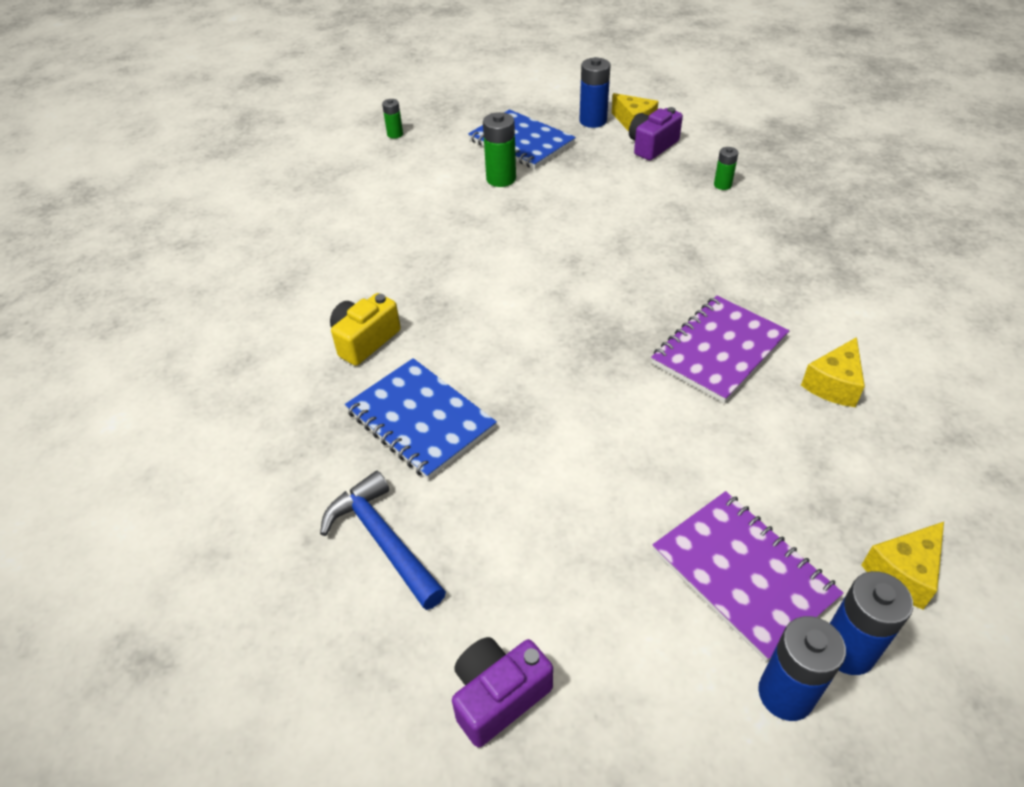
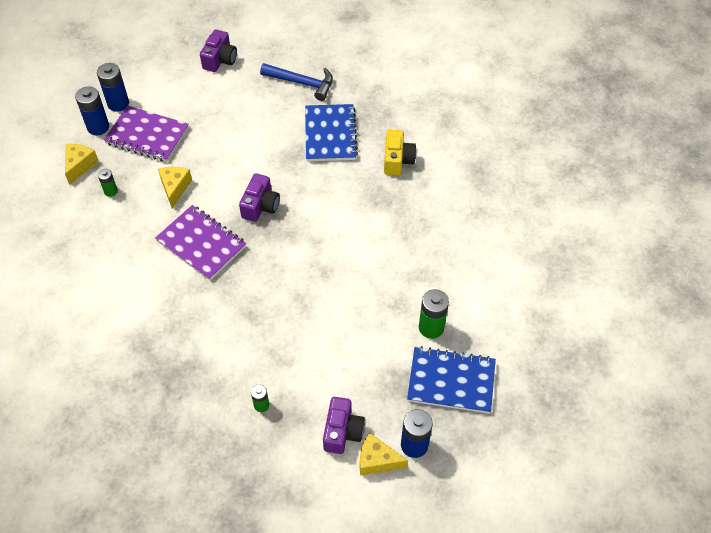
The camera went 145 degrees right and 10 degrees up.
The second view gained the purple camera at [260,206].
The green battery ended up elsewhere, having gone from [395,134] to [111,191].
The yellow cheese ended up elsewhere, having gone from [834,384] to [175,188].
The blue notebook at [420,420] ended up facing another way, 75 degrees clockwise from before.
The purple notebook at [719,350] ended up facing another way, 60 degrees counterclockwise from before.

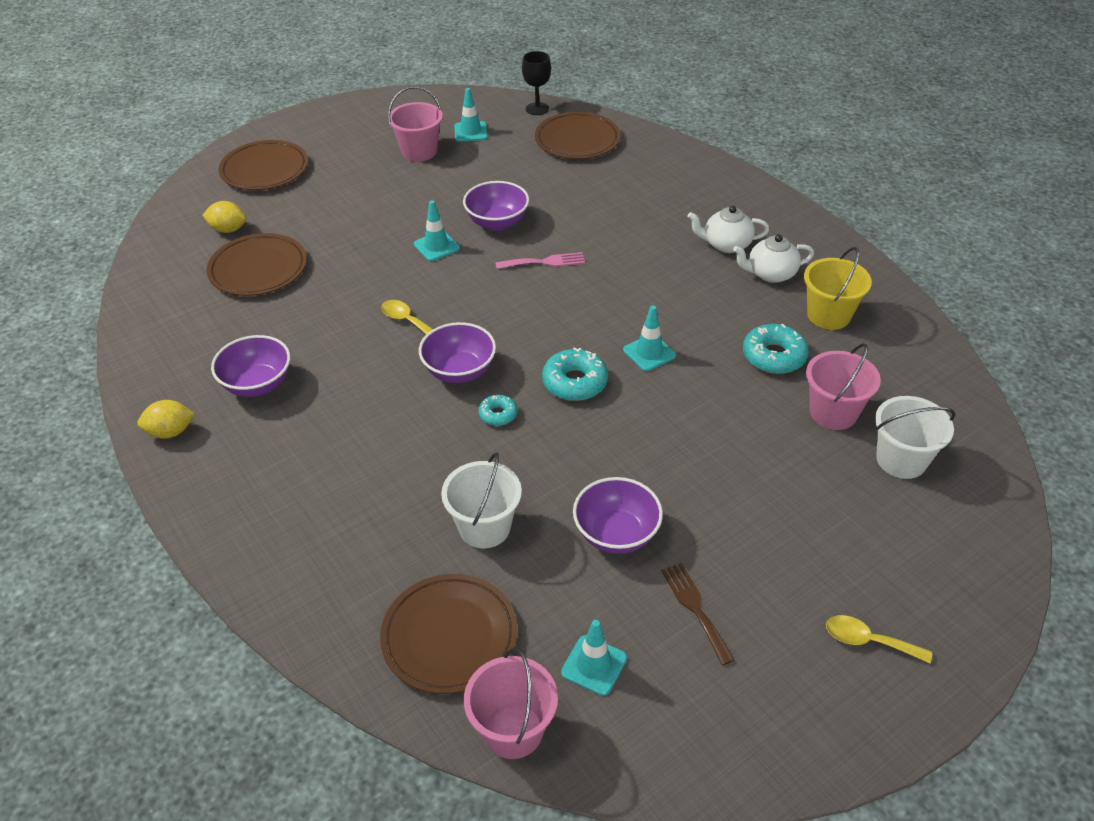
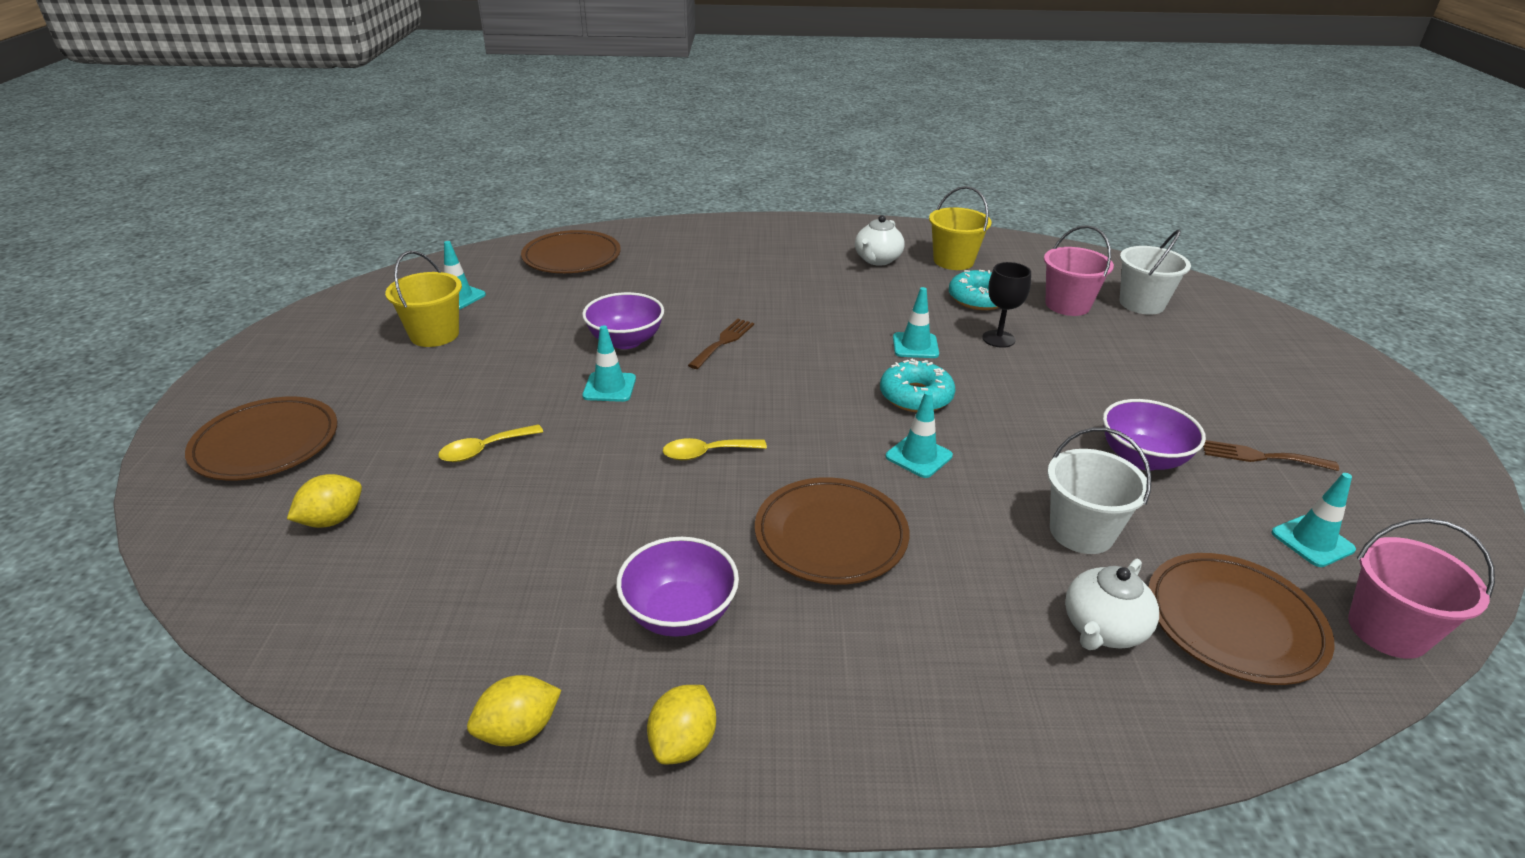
The camera went 55 degrees left and 10 degrees down.
The second view lost the purple bowl at [459,371].
The second view gained the yellow lemon at [519,730].
The brown plate ended up elsewhere, having gone from [258,269] to [831,535].
The black goblet ended up elsewhere, having gone from [537,109] to [998,339].
The white teapot ended up elsewhere, having gone from [726,244] to [1102,629].
The yellow spoon ended up elsewhere, having gone from [868,641] to [484,449].
Where the turquoise donut stood at [498,414], the turquoise traffic cone came to stand at [918,456].
What was the pink bucket at [419,151] turned into the yellow bucket at [434,335].
What was the pink fork at [544,262] turned into the brown fork at [723,342].

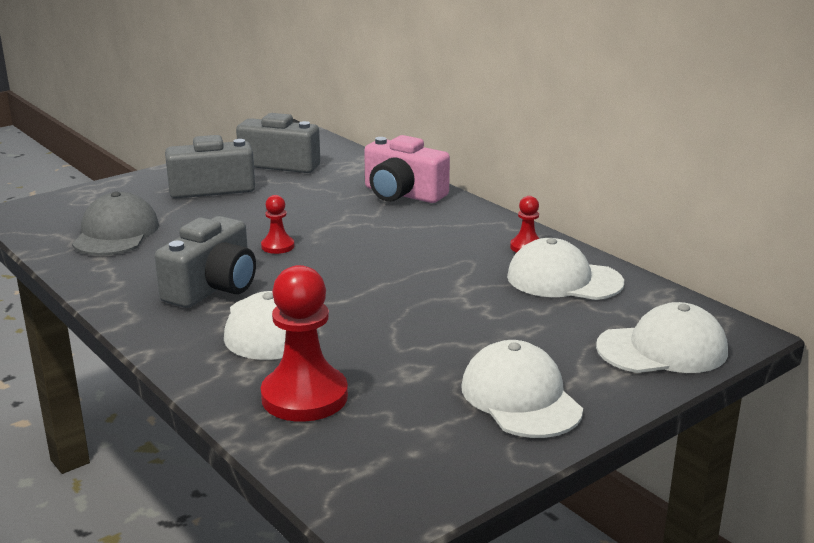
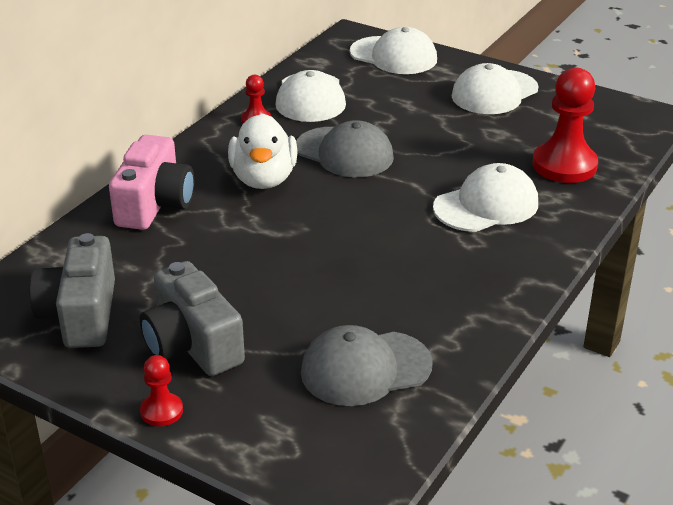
The camera went 110 degrees left and 10 degrees up.
The second view lost the grey camera at [213,287].
The second view gained the white duck at [264,179].
The second view gained the grey cap at [344,153].
The red pawn ended up elsewhere, having gone from [277,246] to [161,411].
The white cap at [662,349] ended up facing another way, 150 degrees clockwise from before.

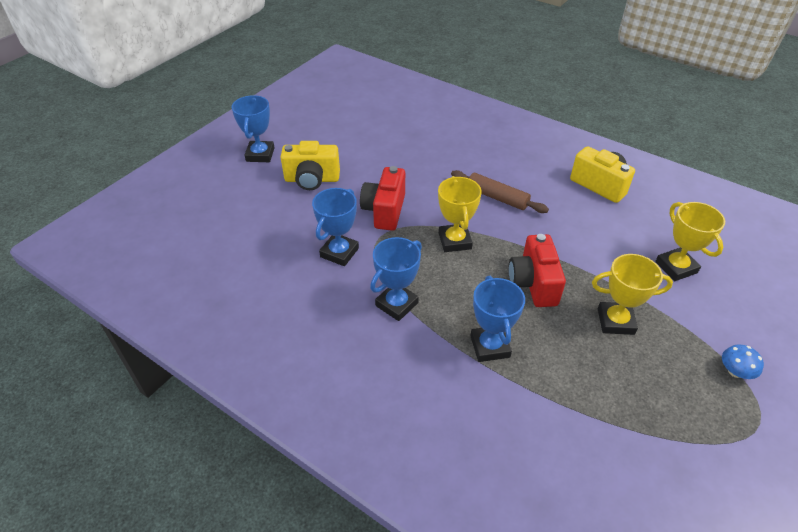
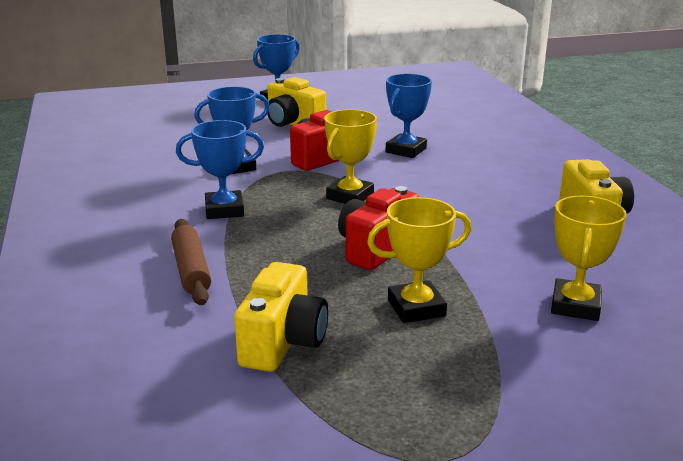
The camera went 40 degrees right and 20 degrees down.
The second view lost the blue mushroom at [735,371].
The second view gained the yellow camera at [283,343].
The brown rolling pin ended up elsewhere, having gone from [497,197] to [191,270].
The blue trophy ended up elsewhere, having gone from [490,346] to [406,150].
The yellow trophy at [615,321] ended up facing another way, 60 degrees counterclockwise from before.

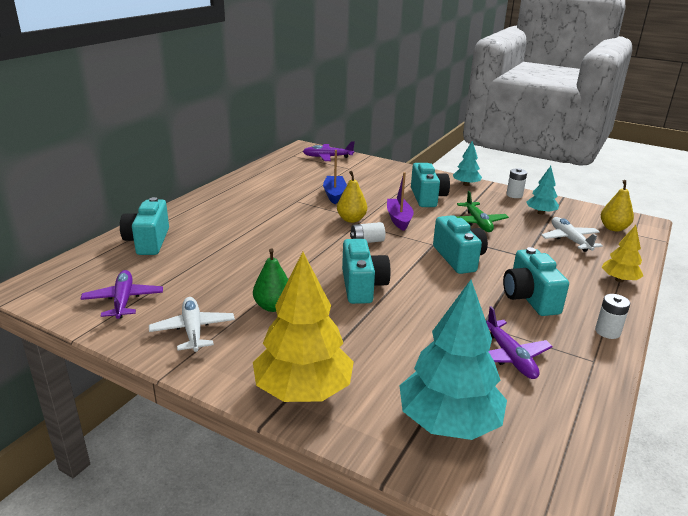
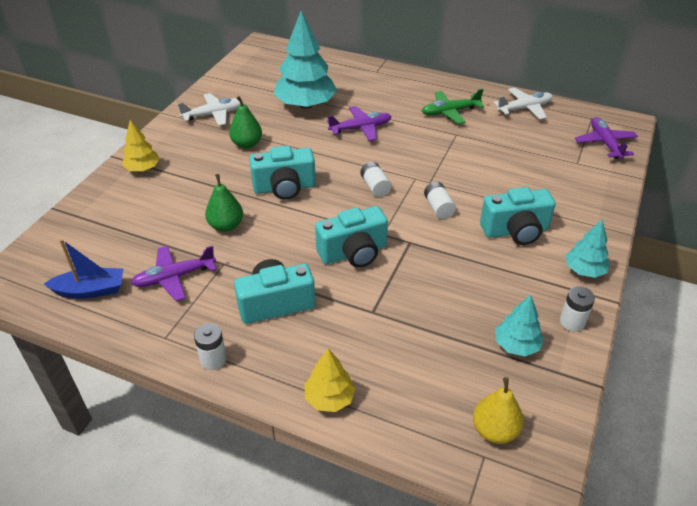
The camera went 85 degrees right and 15 degrees up.
The second view lost the turquoise camera at [148,241].
The second view lost the yellow pear at [351,219].
The second view gained the green pear at [226,226].
The purple plane ended up elsewhere, having gone from [123,300] to [361,128].
The blue boat ended up elsewhere, having gone from [334,194] to [90,290].
The turquoise tree ended up elsewhere, having gone from [448,422] to [305,105].
The green plane ended up elsewhere, having gone from [477,222] to [450,112].
The white plane ended up elsewhere, having gone from [569,240] to [524,108].
Where the purple boat stood at [399,219], the white battery came to stand at [438,207].
The size of the yellow tree at [303,390] changed by a factor of 0.52.

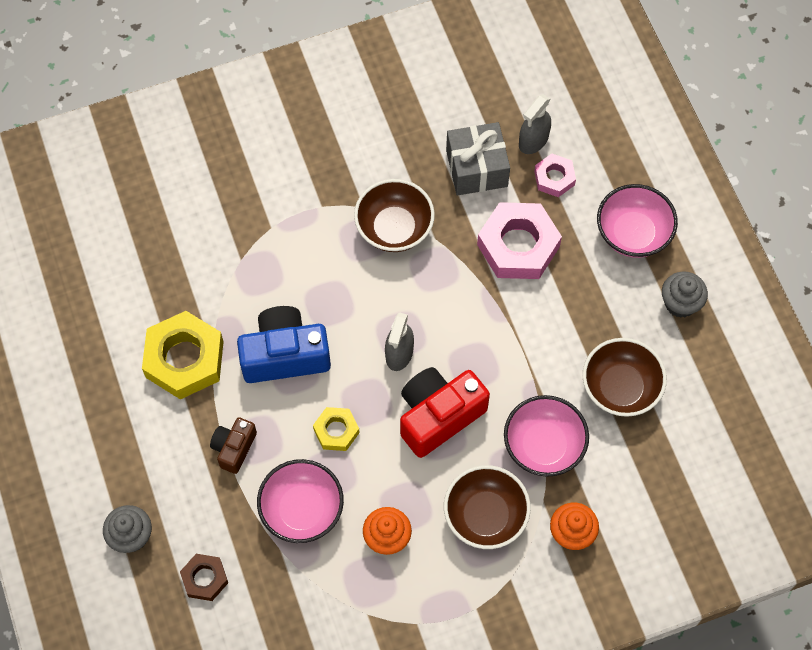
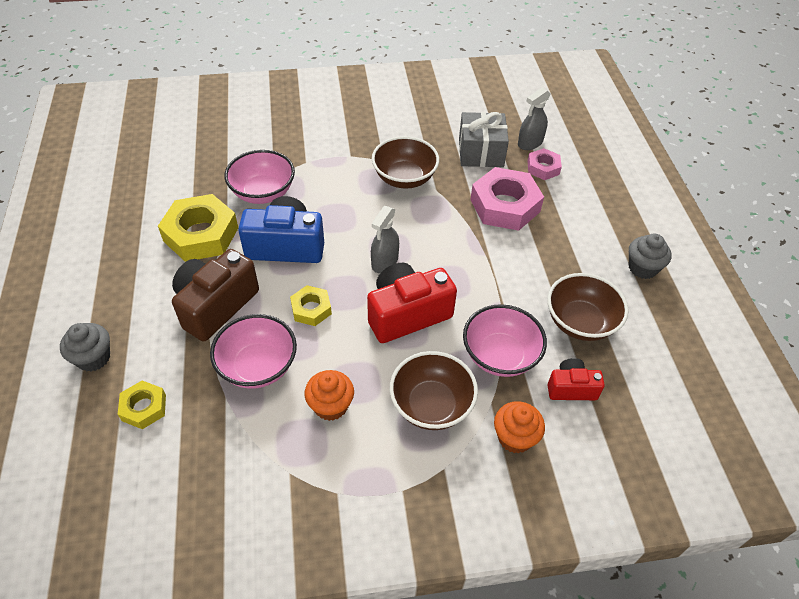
The camera went 10 degrees right and 15 degrees down.
The second view gained the red camera at [571,388].
The pink bowl ended up elsewhere, having gone from [633,233] to [263,193].
What was the brown nut at [204,579] turned into the yellow nut at [144,407].
The size of the brown camera at [234,448] changed by a factor of 1.80.

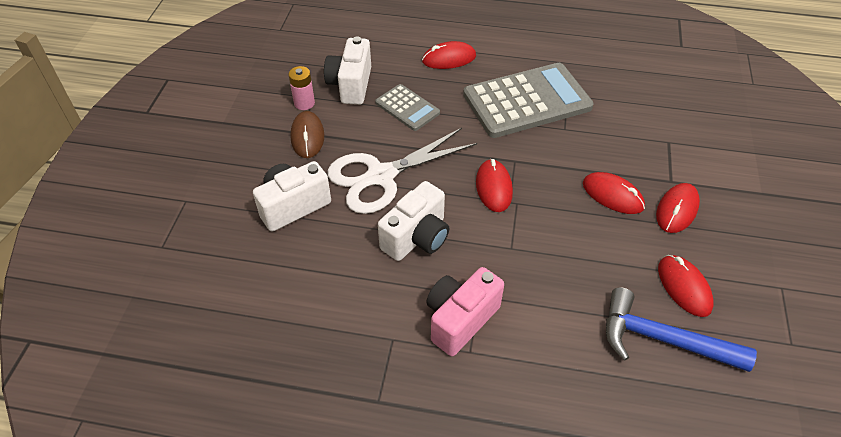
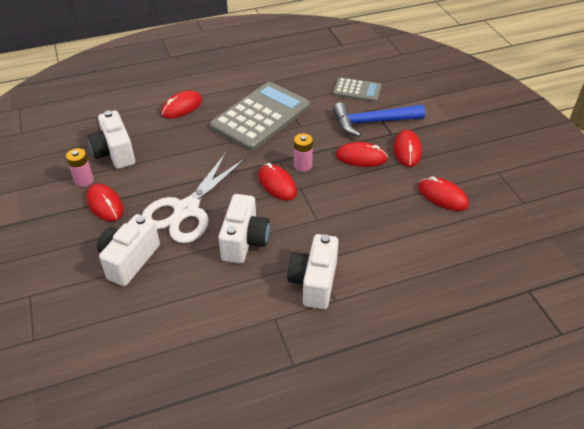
The camera went 30 degrees left and 5 degrees down.
The second view gained the pink battery at [303,165].
The grey calculator ended up elsewhere, having gone from [407,108] to [357,90].
The blue hammer ended up elsewhere, having gone from [662,339] to [372,122].
What was the brown mouse at [307,137] turned into the red mouse at [105,204].
What was the pink camera at [460,319] turned into the white camera at [314,282].

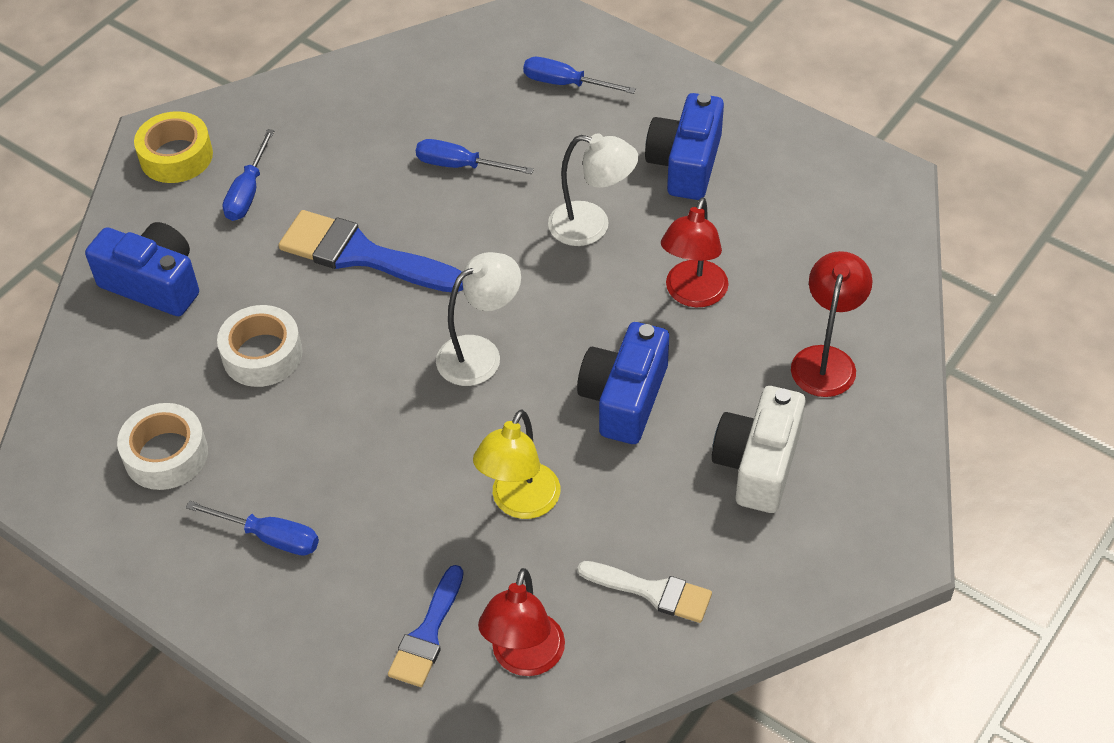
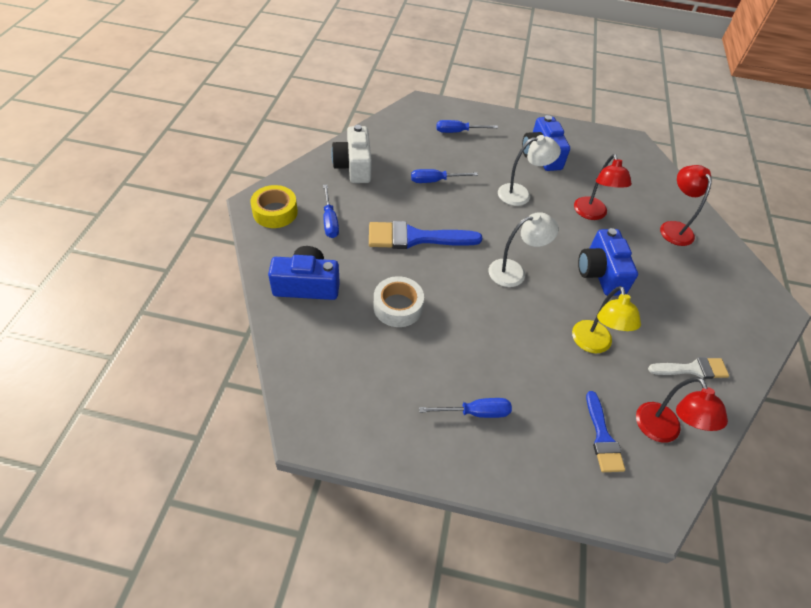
The camera went 30 degrees left and 0 degrees up.
The second view lost the white tape at [166,454].
The white camera ended up elsewhere, having gone from [758,464] to [354,166].
The white lamp at [480,354] ended up facing another way, 45 degrees clockwise from before.

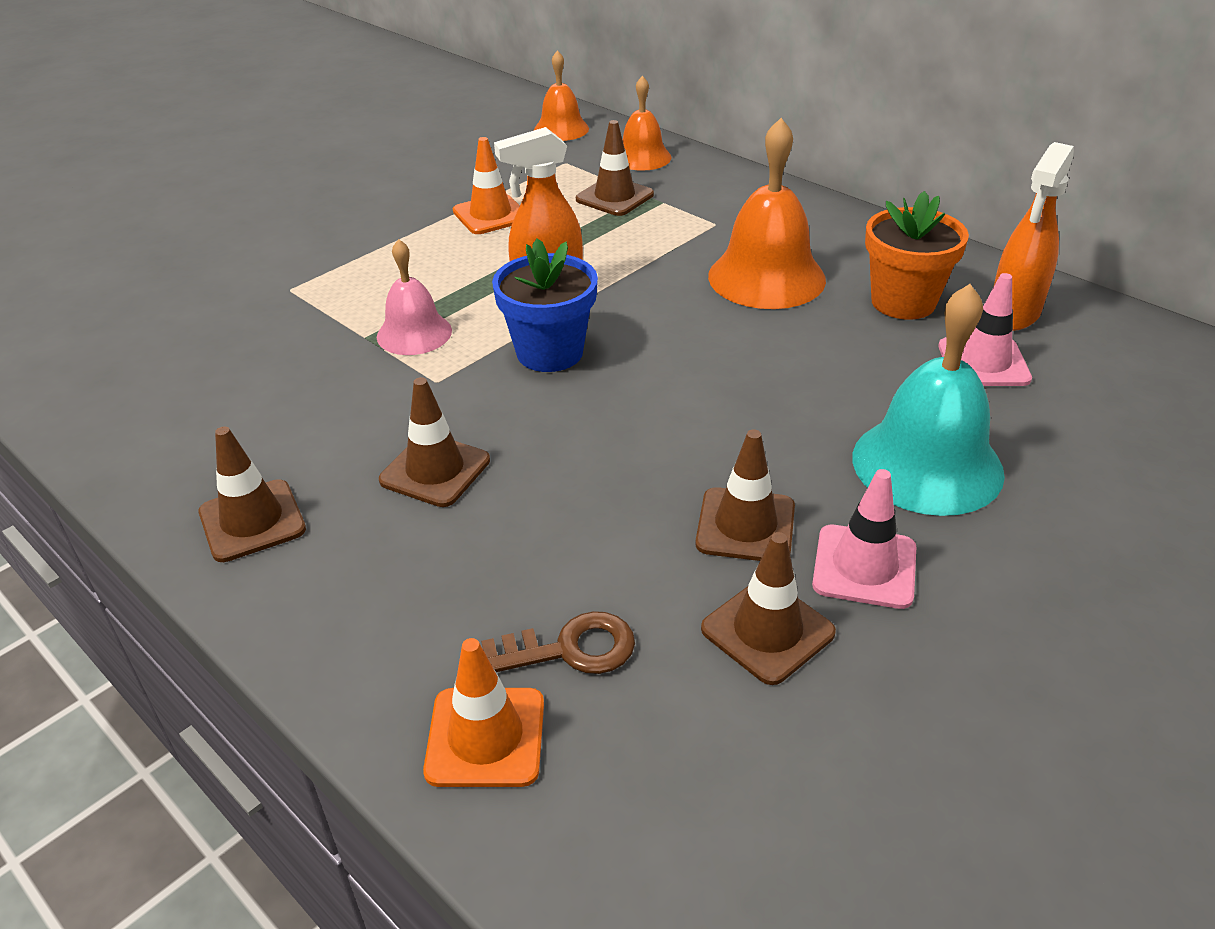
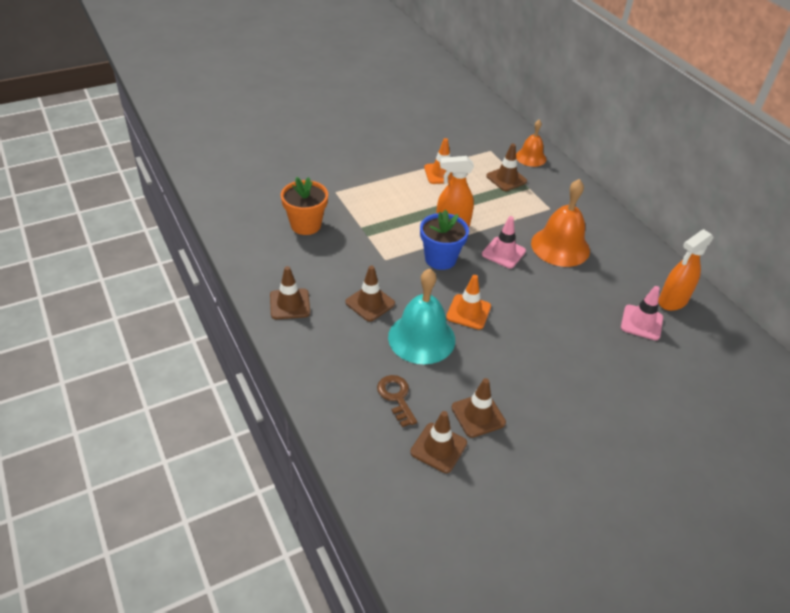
The camera went 15 degrees right and 5 degrees up.
The second view lost the pink bell at [414,333].
The second view lost the orange bell at [561,129].
The orange traffic cone ended up elsewhere, having gone from [485,737] to [468,312].
The brown traffic cone ended up elsewhere, having gone from [745,525] to [438,448].
The pink traffic cone ended up elsewhere, having gone from [864,567] to [503,253].
The turquoise bell ended up elsewhere, having gone from [927,464] to [421,338].
The orange flower pot ended up elsewhere, having gone from [903,302] to [306,225].
The brown key at [570,649] ended up facing another way, 120 degrees counterclockwise from before.

